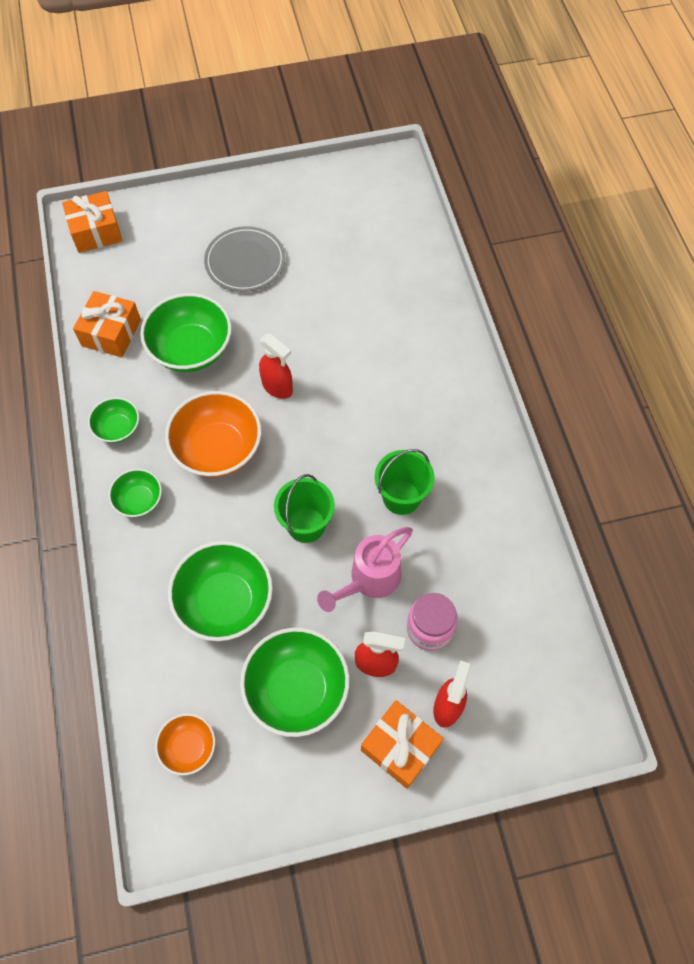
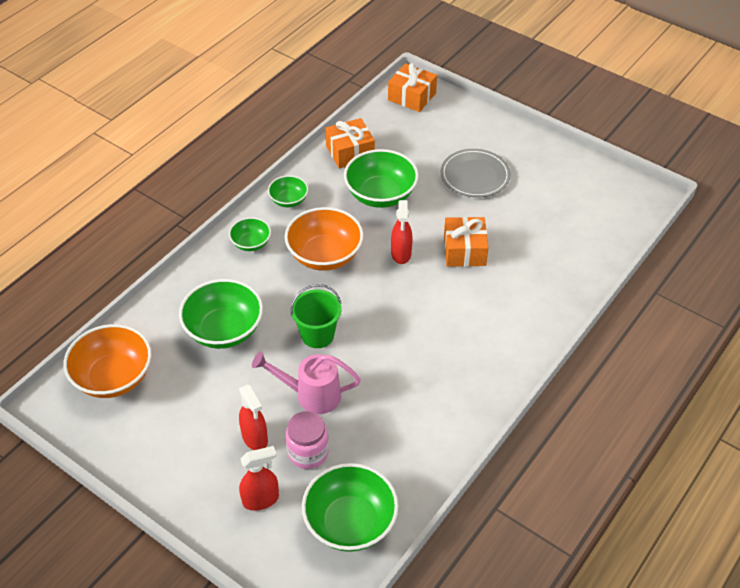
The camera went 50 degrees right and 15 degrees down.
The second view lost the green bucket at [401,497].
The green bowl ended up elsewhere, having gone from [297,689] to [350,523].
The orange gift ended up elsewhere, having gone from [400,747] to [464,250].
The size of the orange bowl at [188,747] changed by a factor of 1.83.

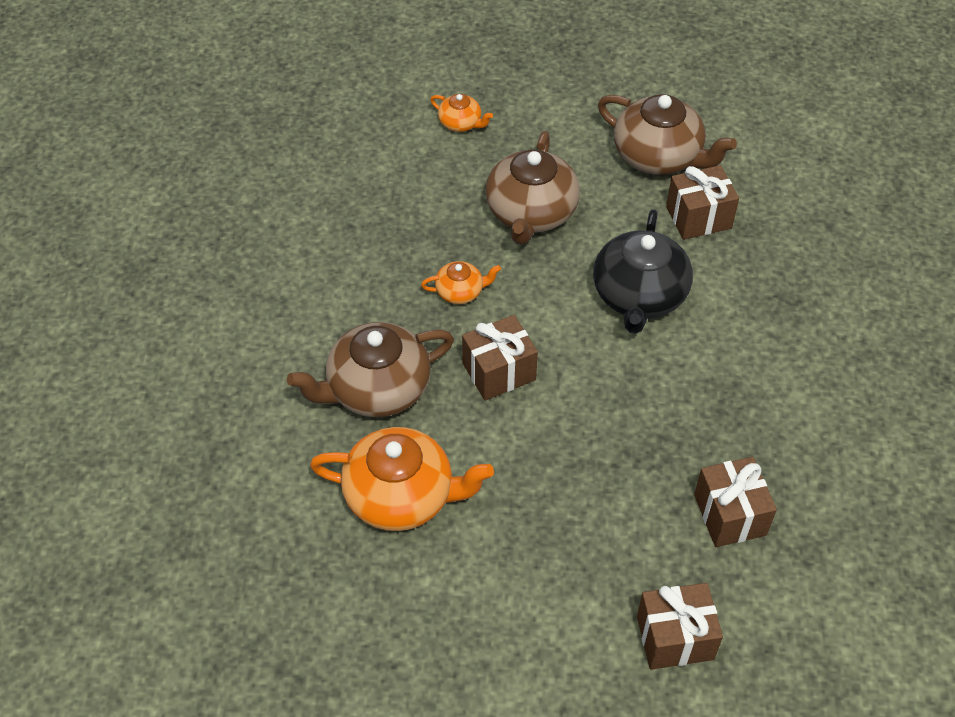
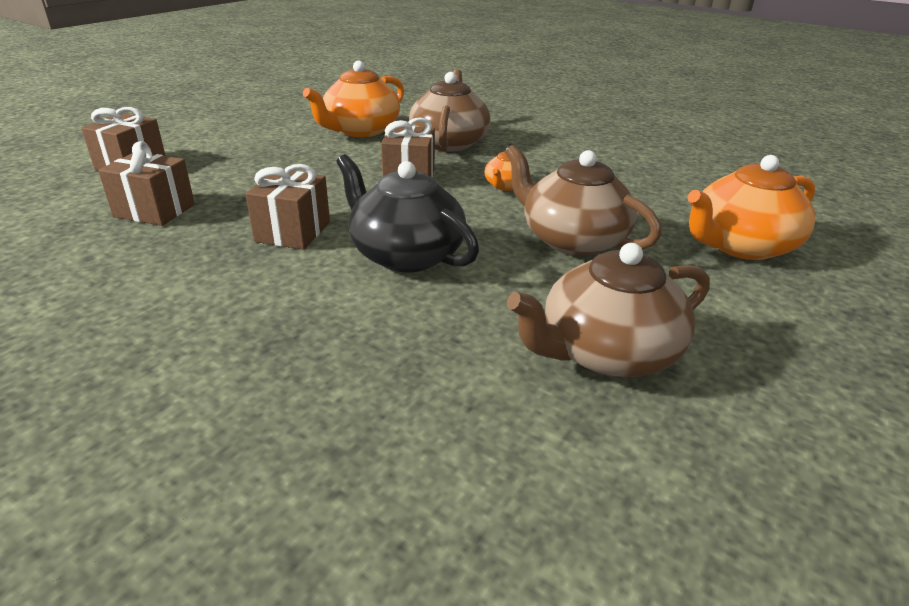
The camera went 120 degrees right and 20 degrees down.
The brown gift ended up elsewhere, having gone from [698,217] to [293,232].
The size of the orange teapot at [461,123] changed by a factor of 2.04.

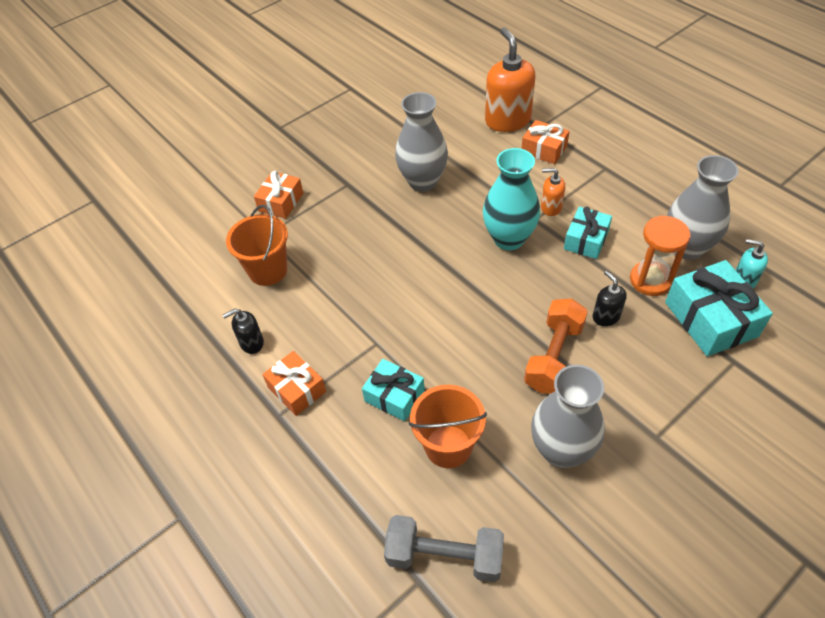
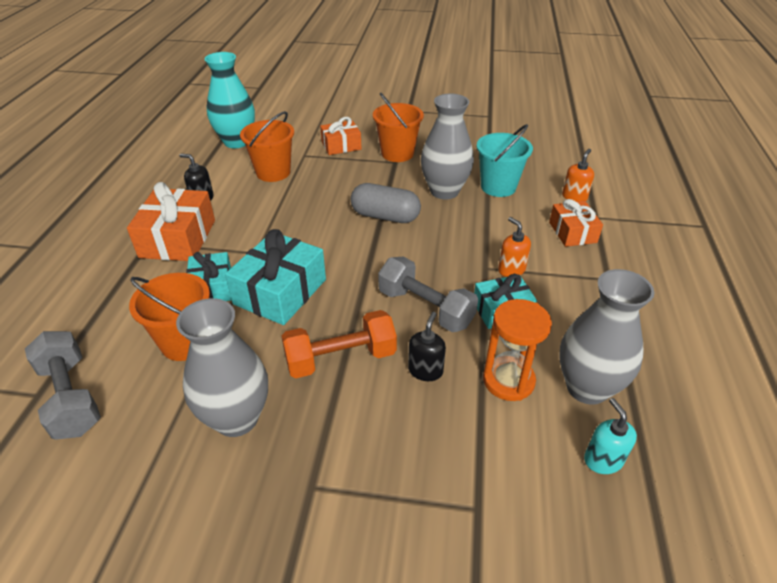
The camera went 45 degrees right and 10 degrees down.
The second view gained the grey capsule at [385,216].
The second view gained the orange bucket at [397,153].
The second view gained the grey dumbbell at [425,308].
The second view gained the turquoise bucket at [498,187].
The turquoise vase ended up elsewhere, having gone from [509,239] to [237,142].
The turquoise gift ended up elsewhere, having gone from [710,319] to [280,292].
The size of the orange gift at [296,389] changed by a factor of 1.60.
The size of the orange soap dispenser at [507,120] changed by a factor of 0.50.

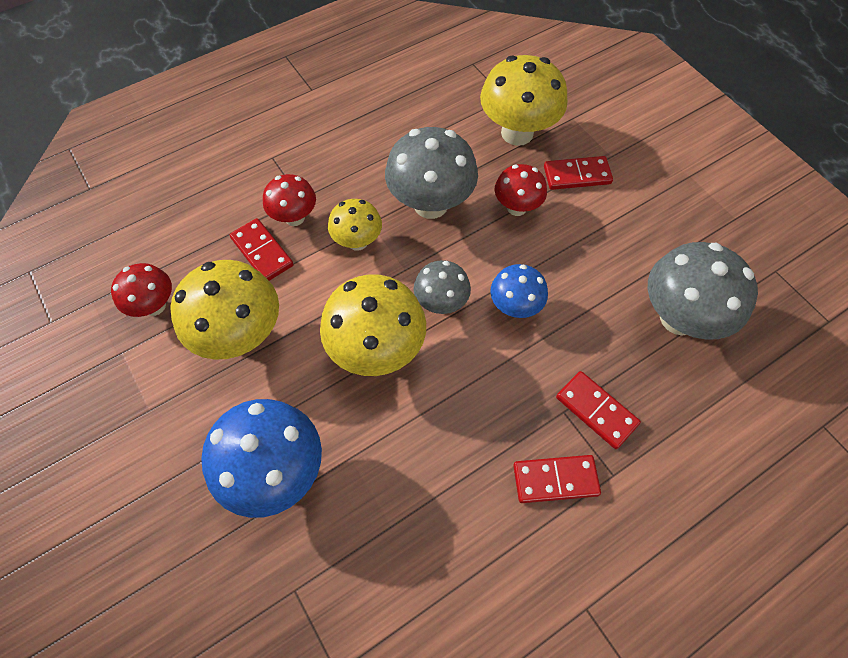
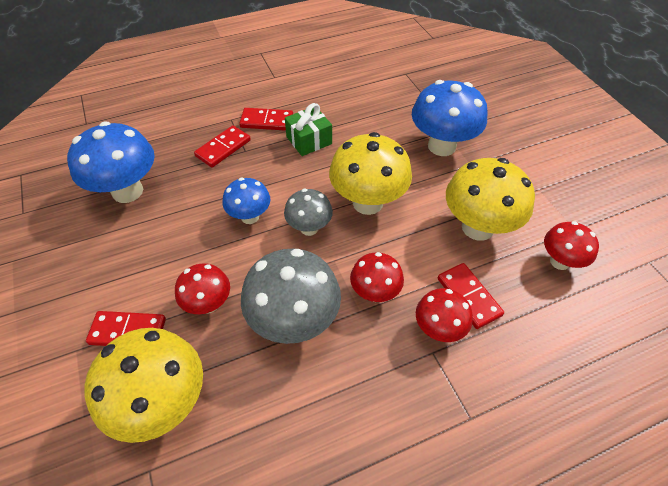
The camera went 170 degrees left and 10 degrees down.
The second view gained the green gift at [309,140].
What was the yellow mushroom at [357,241] turned into the red mushroom at [375,293].
What was the grey mushroom at [678,318] turned into the blue mushroom at [127,191].
The red domino at [596,410] ended up facing another way, 75 degrees clockwise from before.

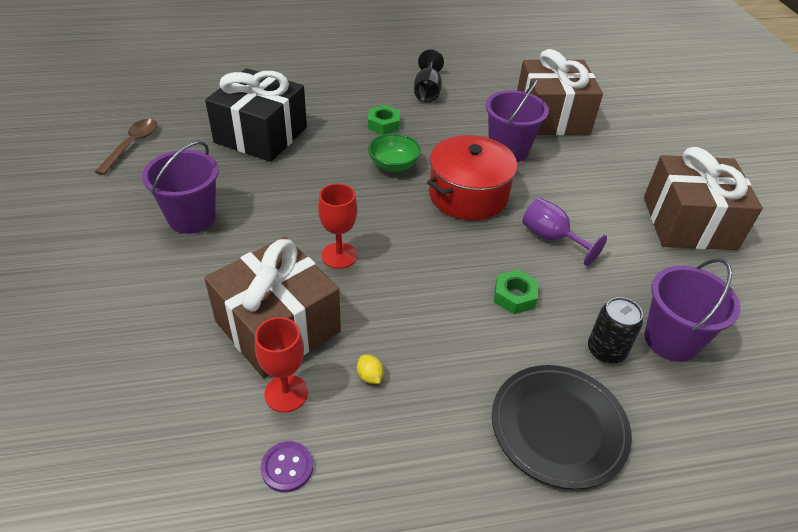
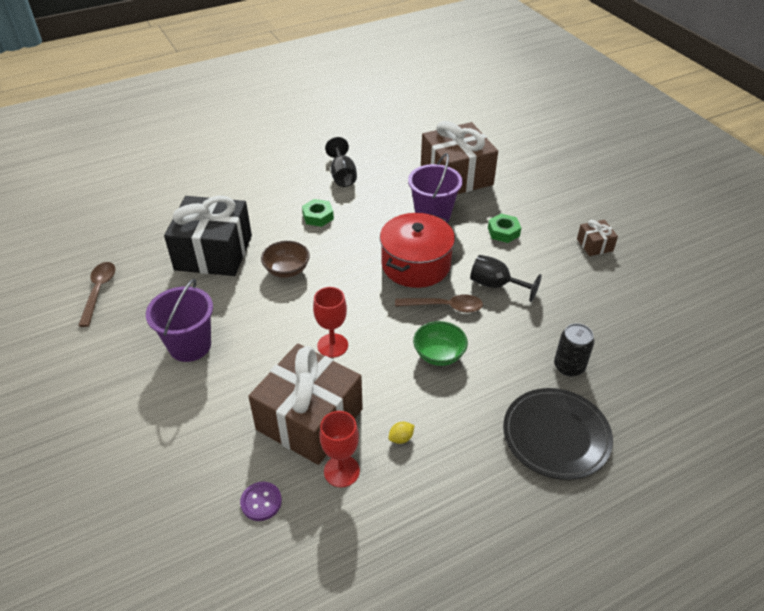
The camera went 15 degrees left and 0 degrees up.
The second view lost the purple bucket at [671,340].
The second view gained the brown bowl at [287,270].
The second view gained the brown spoon at [445,306].
The purple button ended up elsewhere, having gone from [287,467] to [261,502].
The green bowl ended up elsewhere, having gone from [393,165] to [439,354].
The green nut ended up elsewhere, having gone from [514,296] to [503,232].
What was the purple goblet at [551,238] turned into the black goblet at [496,285].
The yellow lemon at [370,376] ended up facing another way, 75 degrees counterclockwise from before.
The size of the brown gift at [689,223] changed by a factor of 0.44.

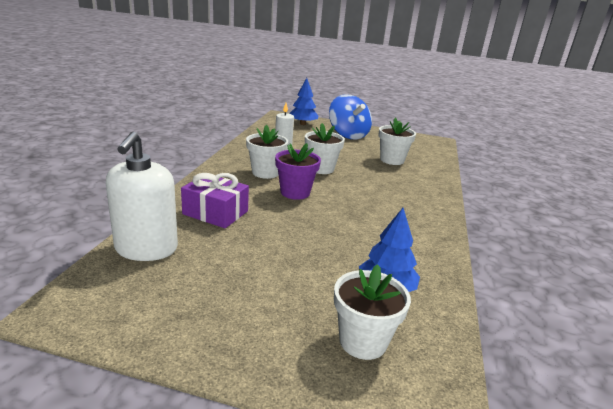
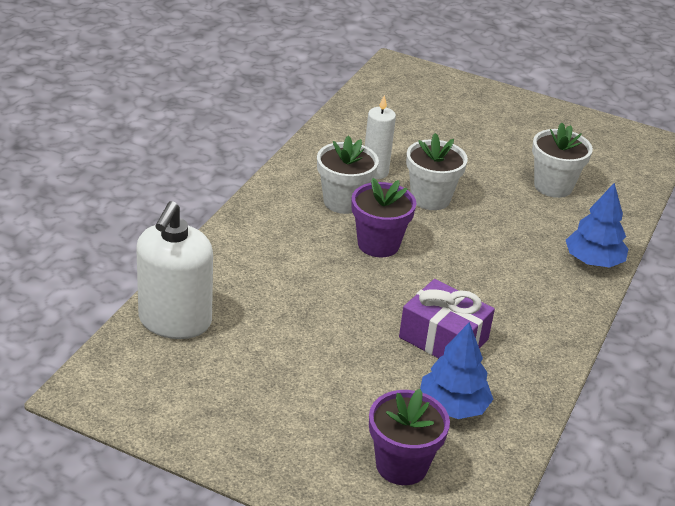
The camera went 10 degrees right and 10 degrees up.
The second view lost the blue spinning top at [348,135].
The purple gift ended up elsewhere, having gone from [215,212] to [443,338].
The blue tree ended up elsewhere, having gone from [302,124] to [593,261].
What was the white flower pot at [363,341] turned into the purple flower pot at [401,465].

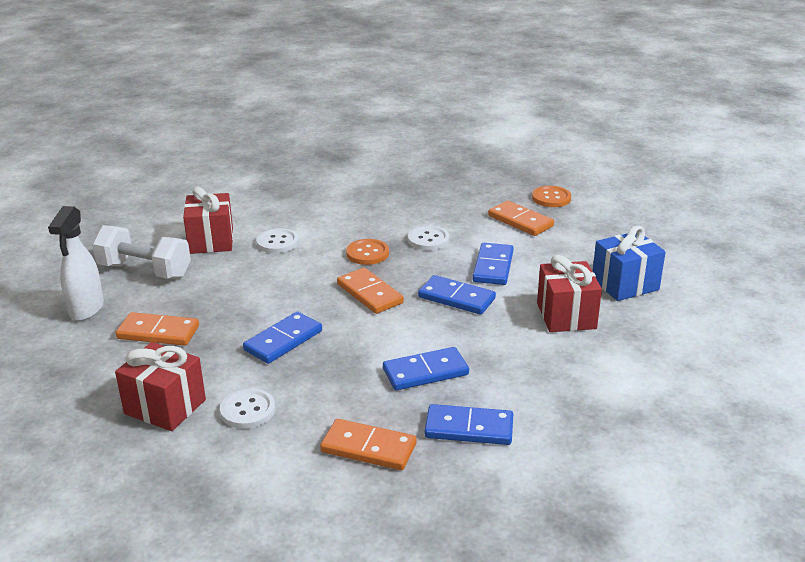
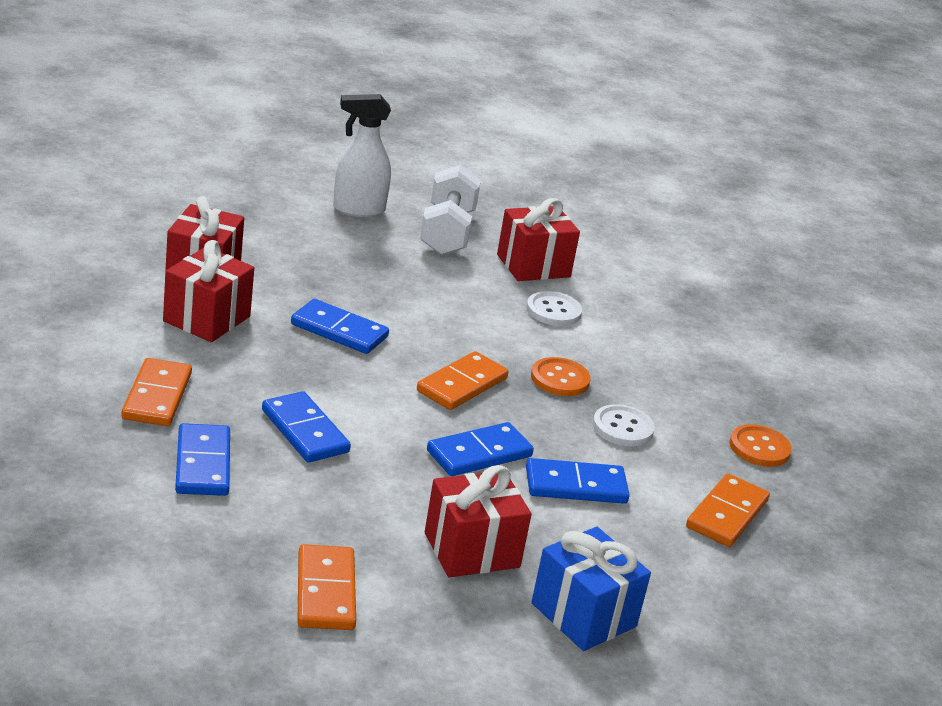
The camera went 70 degrees right and 0 degrees up.
The orange domino ended up elsewhere, having gone from [158,332] to [326,592].
The orange button ended up elsewhere, having gone from [551,198] to [759,448].
Where the white button stood at [247,410], the red gift came to stand at [207,319].
The blue domino at [456,298] ended up facing another way, 45 degrees clockwise from before.

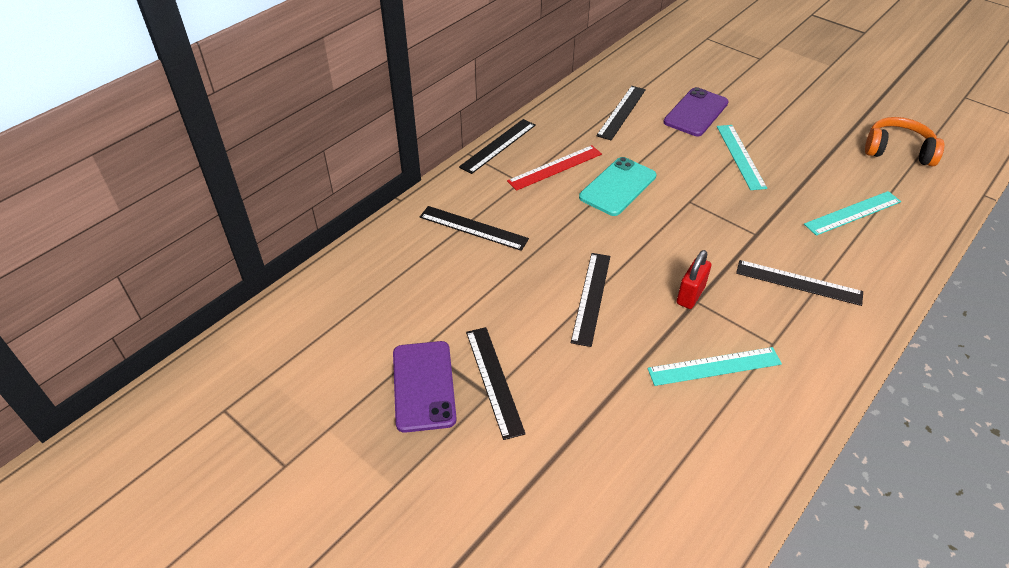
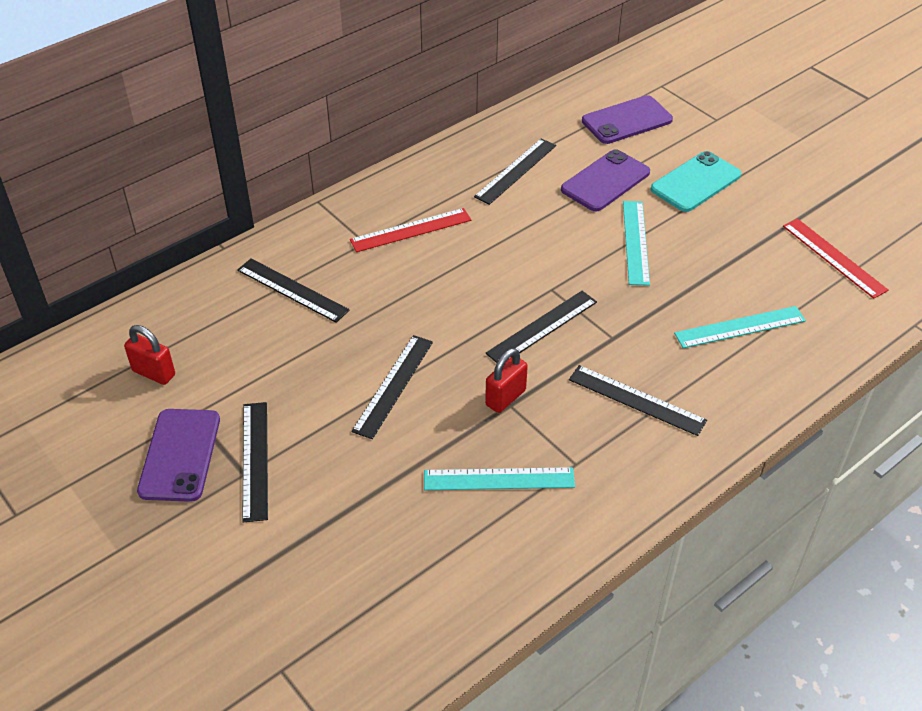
The camera went 10 degrees right and 0 degrees up.
The second view gained the red padlock at [154,373].
The second view gained the purple phone at [626,120].
The black ruler ended up elsewhere, having gone from [498,146] to [542,327].
The turquoise phone ended up elsewhere, having gone from [618,187] to [695,182].
Where the orange headphones stood at [898,151], the red ruler came to stand at [833,257].

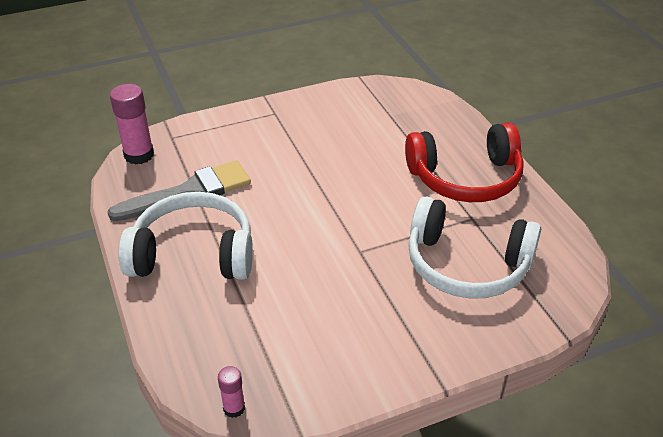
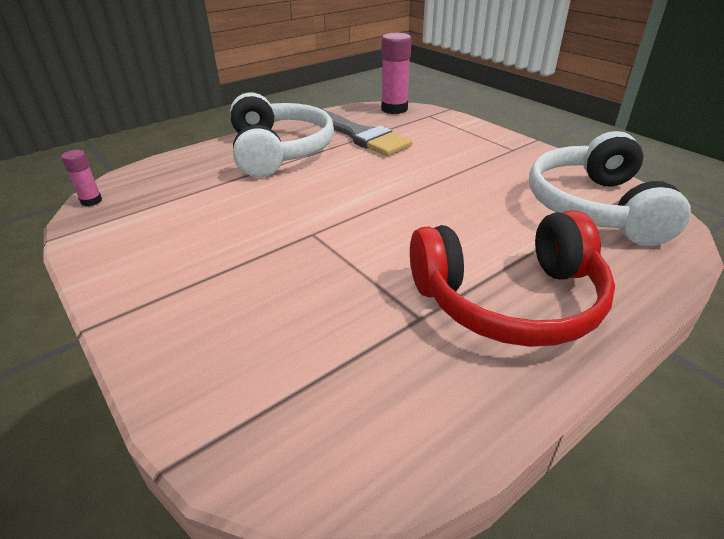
The camera went 75 degrees right and 5 degrees down.
The white headphones ended up elsewhere, having gone from [466,265] to [594,207].
The red headphones at [466,178] ended up facing another way, 75 degrees counterclockwise from before.

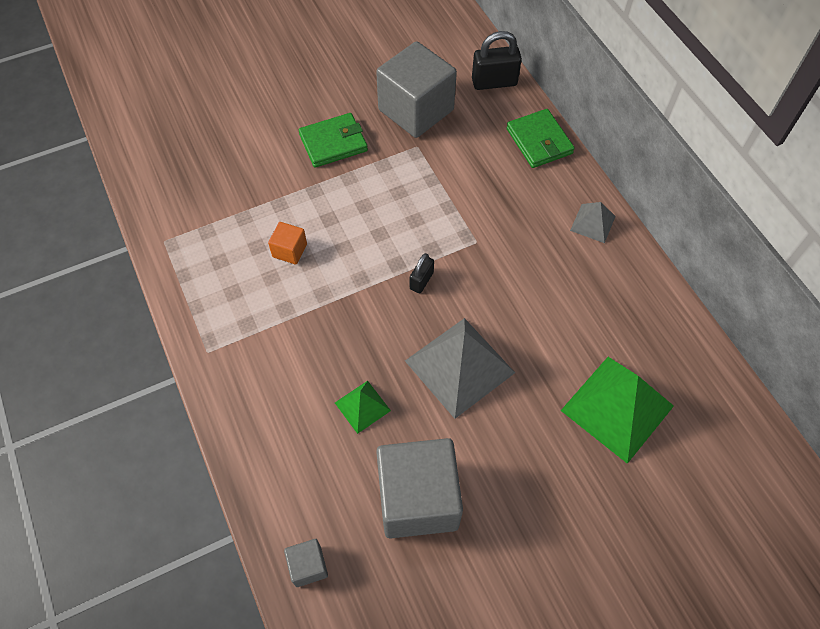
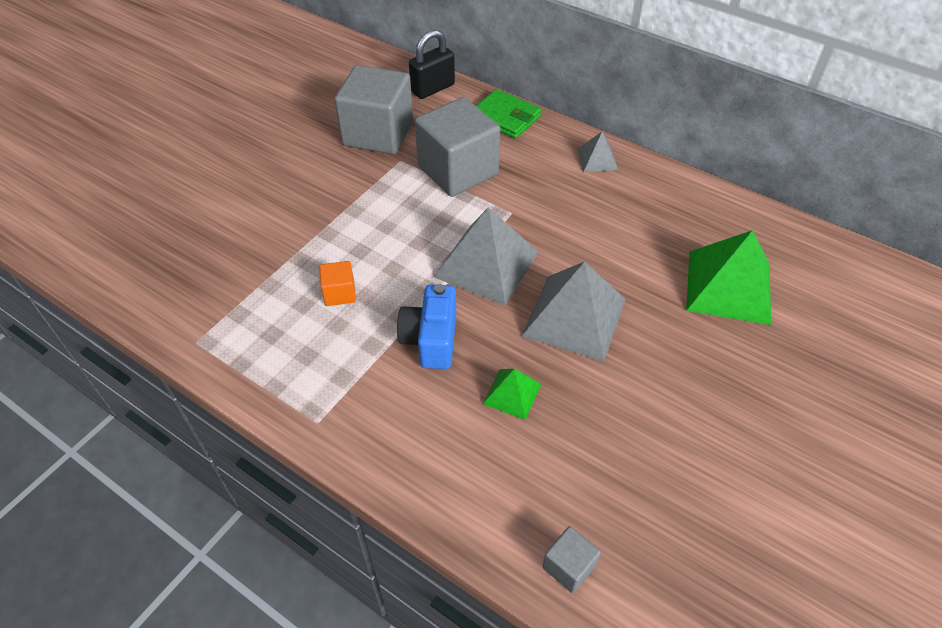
The camera went 30 degrees left and 10 degrees down.
The second view lost the green wallet at [333,143].
The second view gained the blue camera at [431,339].
The grey cube ended up elsewhere, having gone from [418,499] to [458,170].
Where the black padlock stood at [421,281], the grey pyramid came to stand at [486,264].

